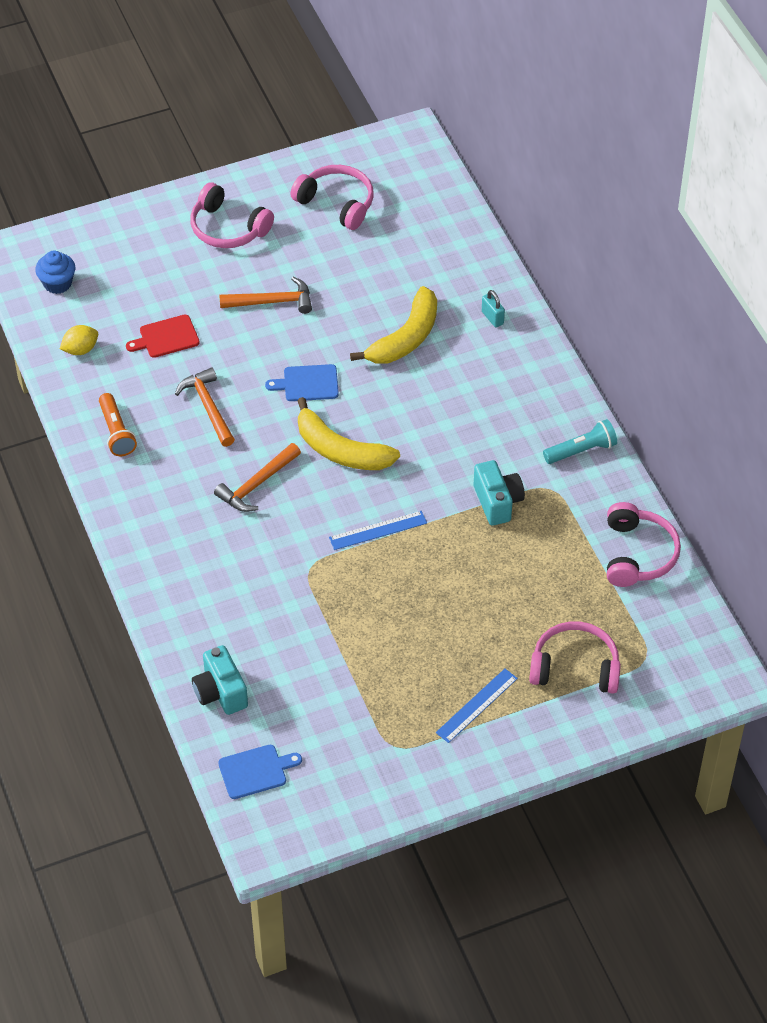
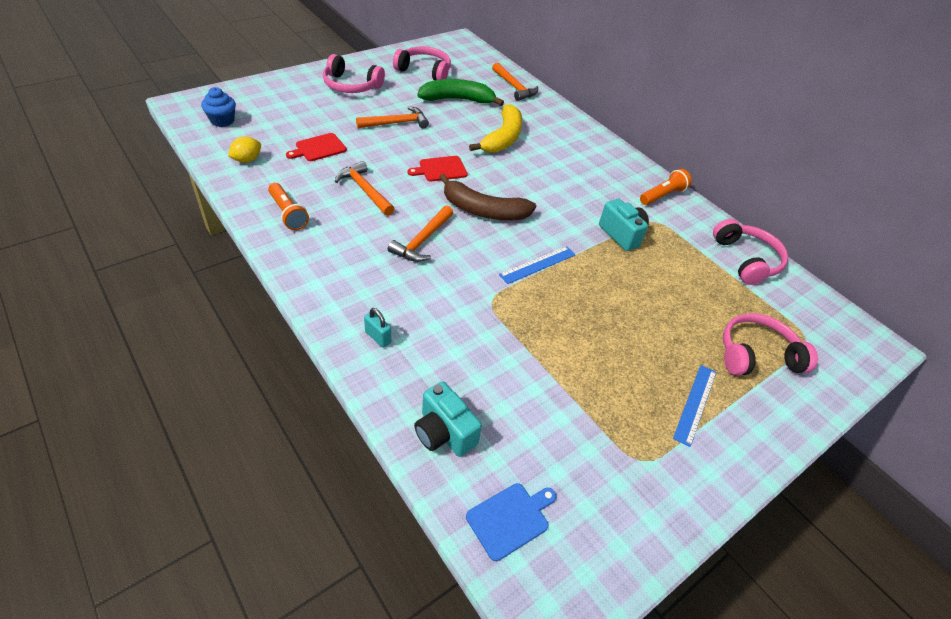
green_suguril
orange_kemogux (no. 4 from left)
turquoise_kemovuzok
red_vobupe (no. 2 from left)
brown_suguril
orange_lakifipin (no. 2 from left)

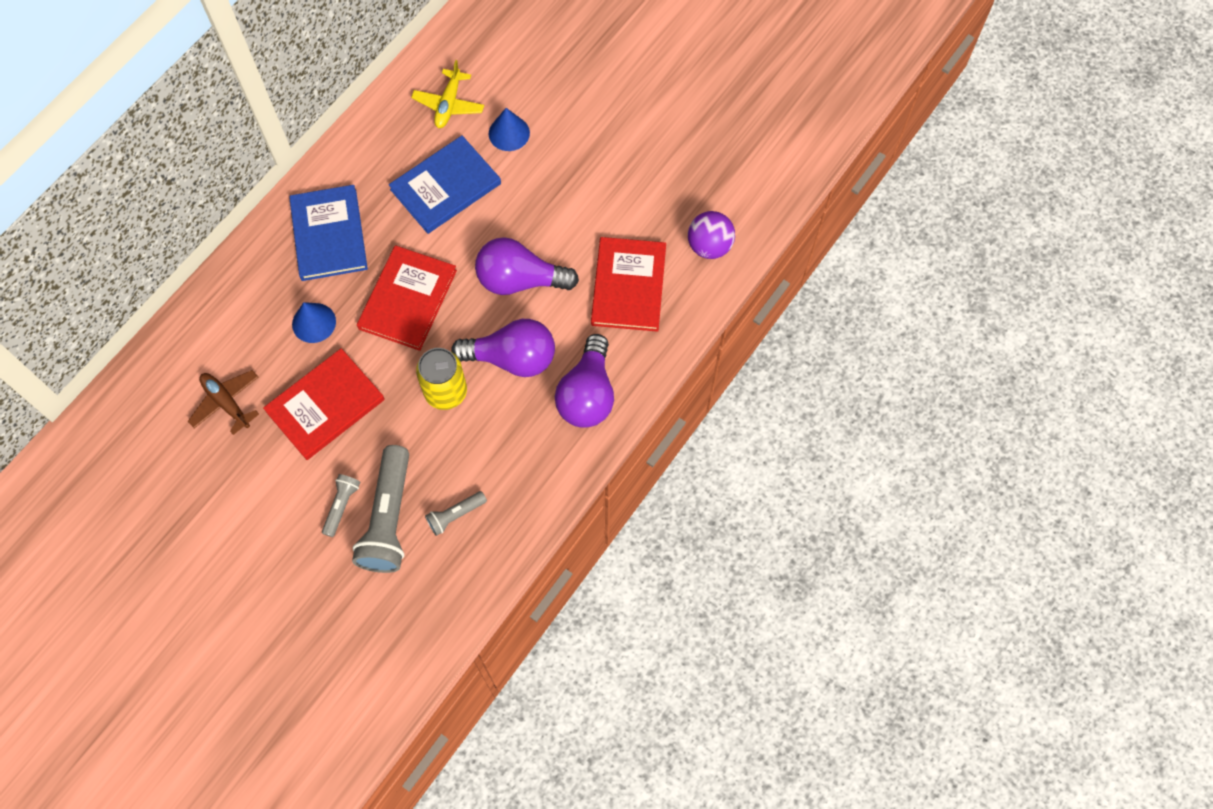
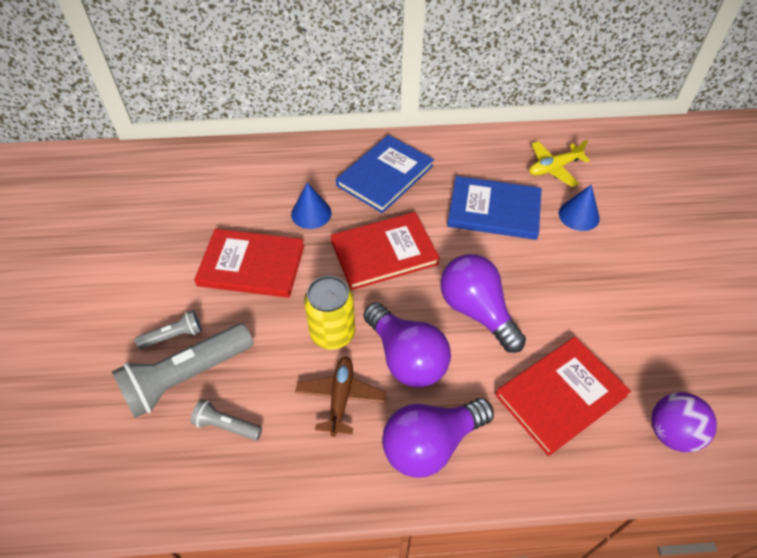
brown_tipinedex

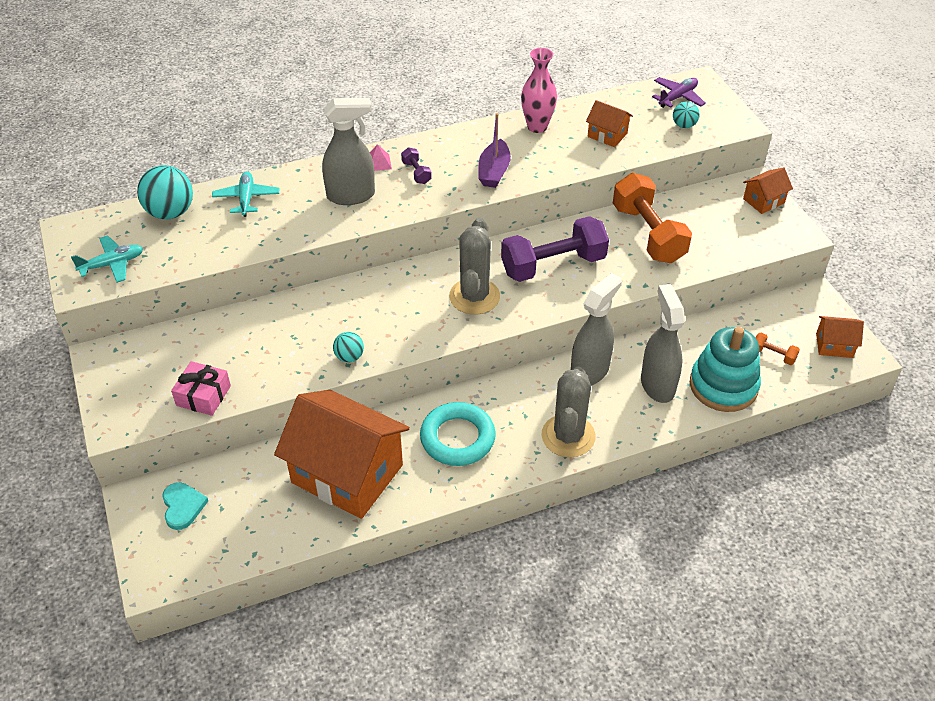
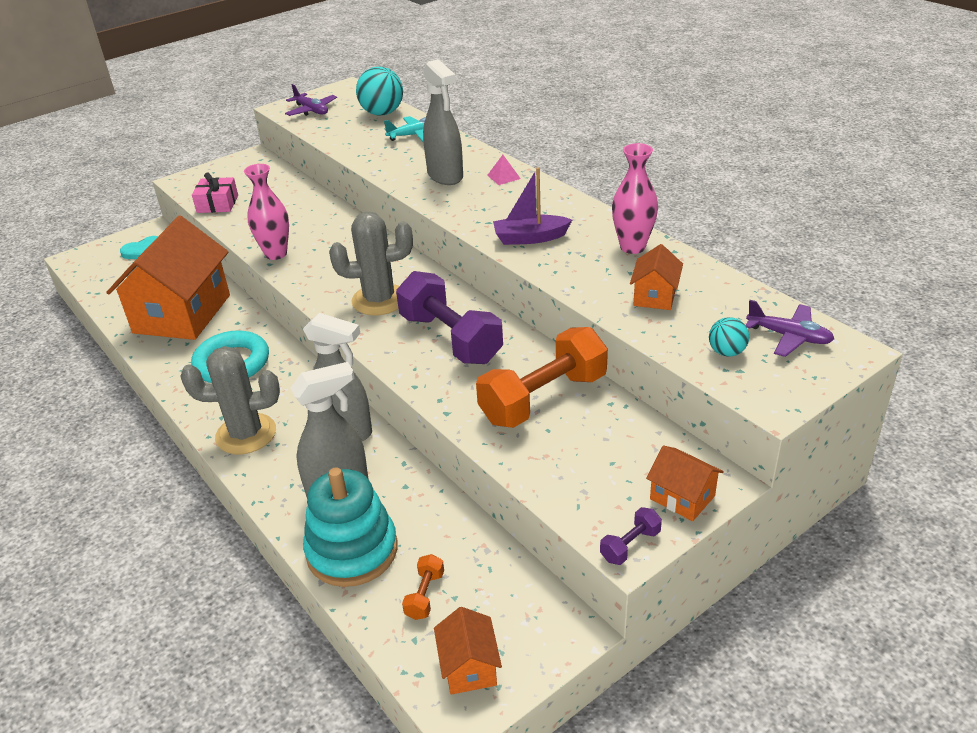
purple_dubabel (no. 2 from left)
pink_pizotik (no. 1 from left)
purple_tipinedex (no. 1 from left)

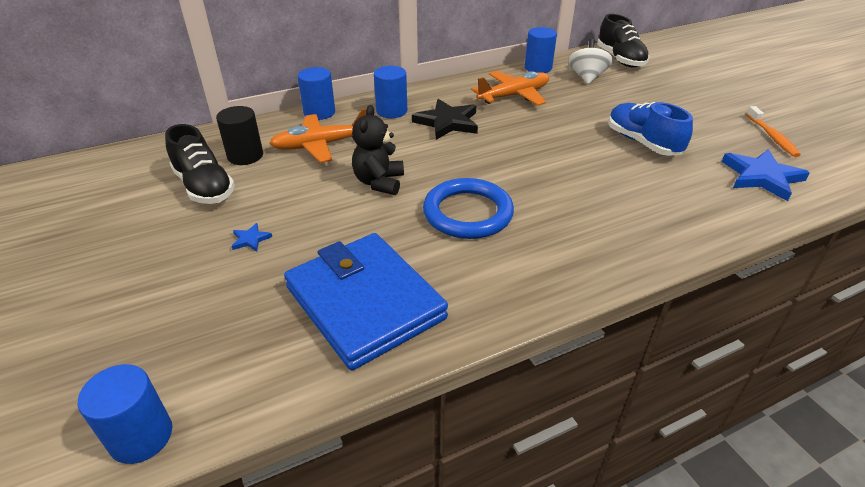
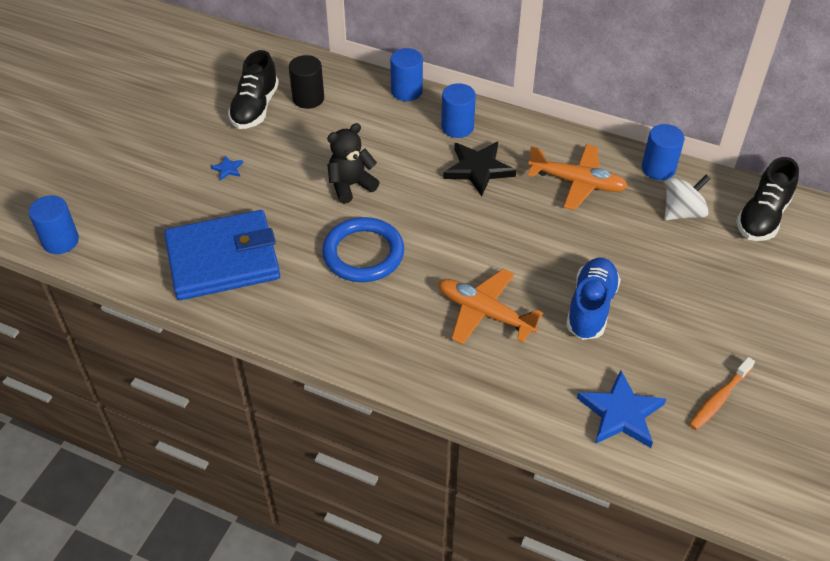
orange_tipinedex (no. 1 from left)
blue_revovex

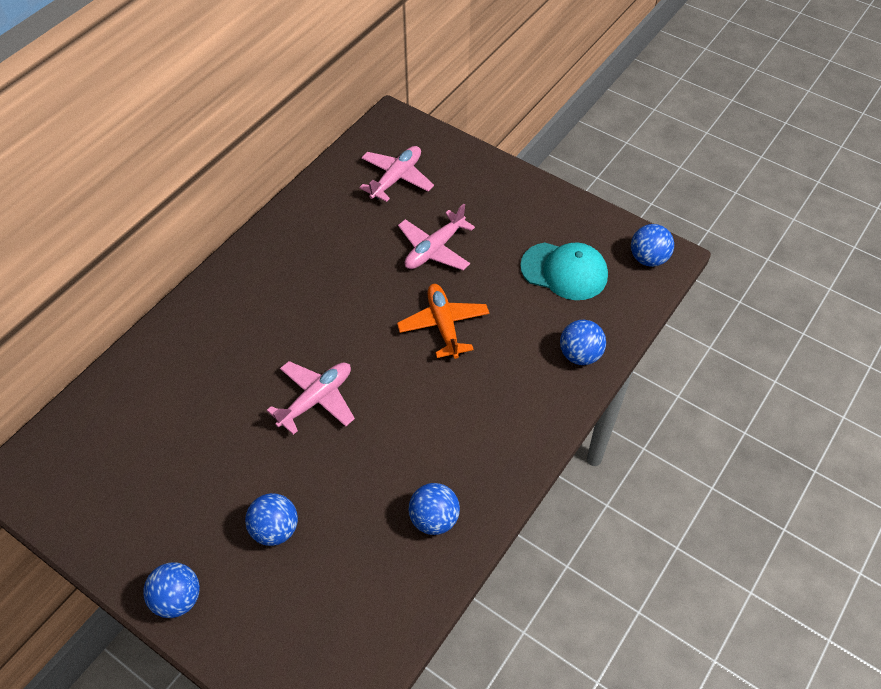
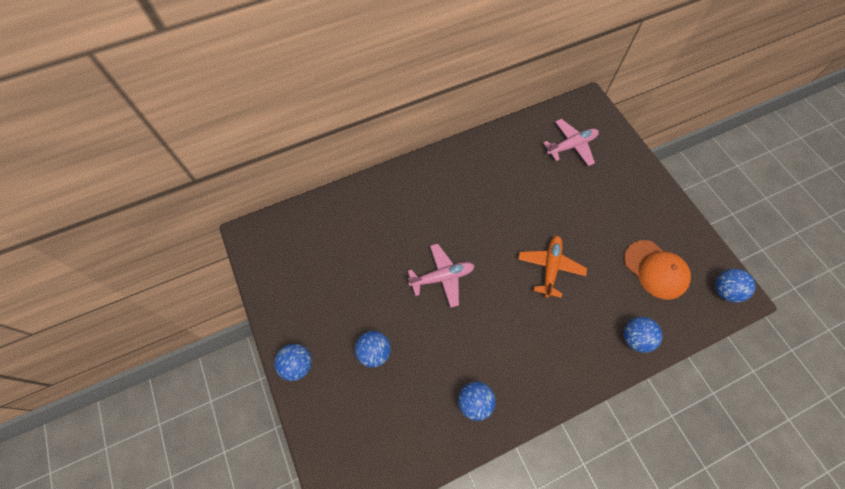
pink_tipinedex (no. 3 from left in the first image)
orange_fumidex

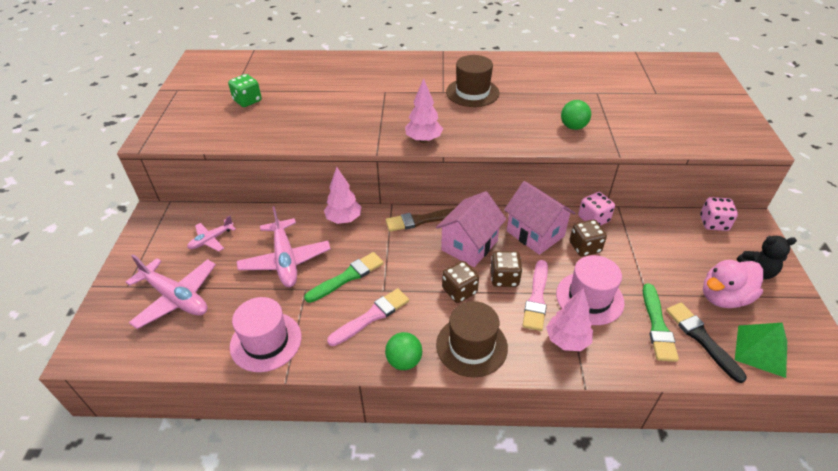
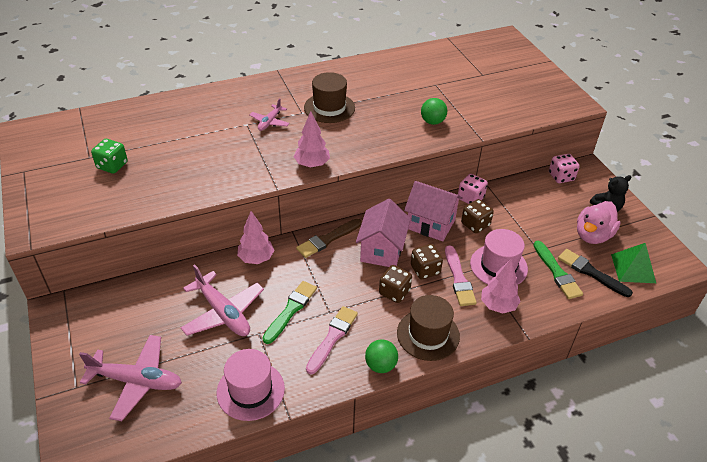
pink_tipinedex (no. 3 from left)

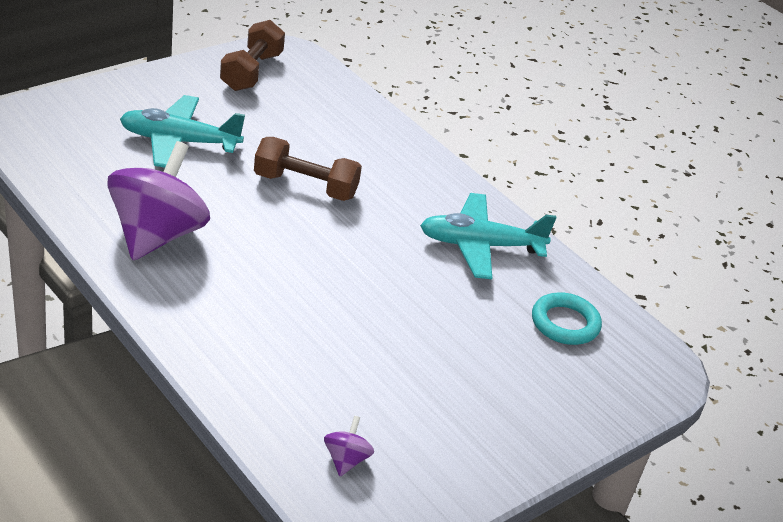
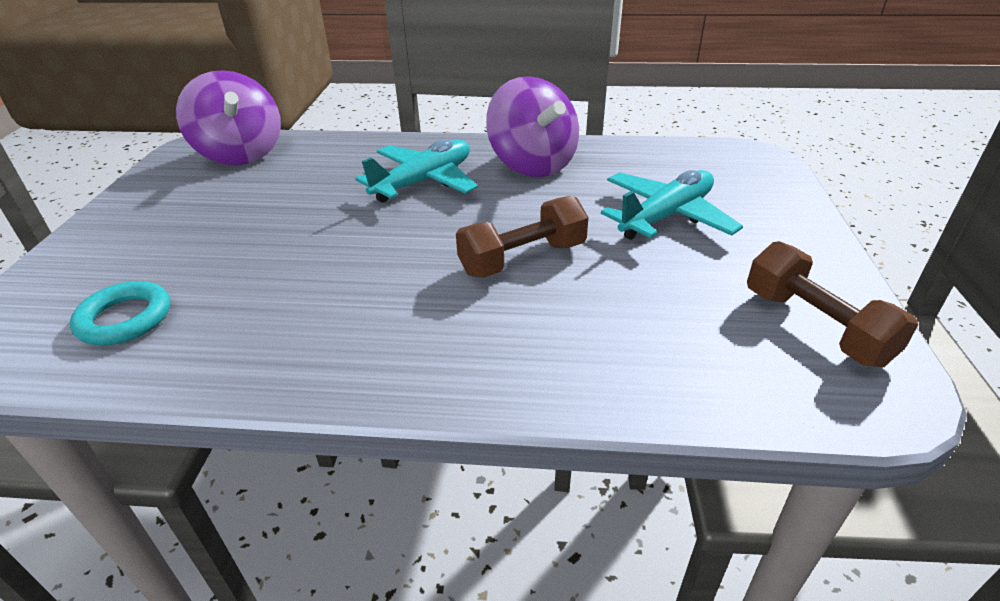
turquoise_tipinedex (no. 1 from left)
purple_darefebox (no. 1 from left)

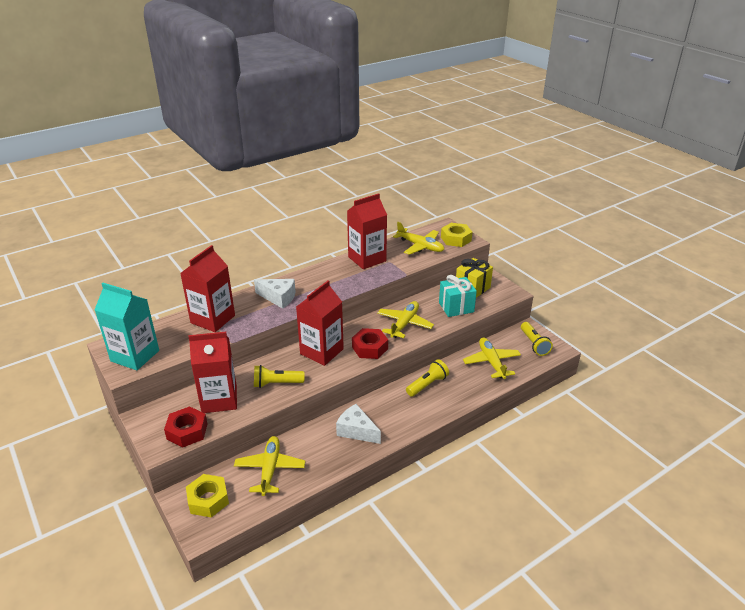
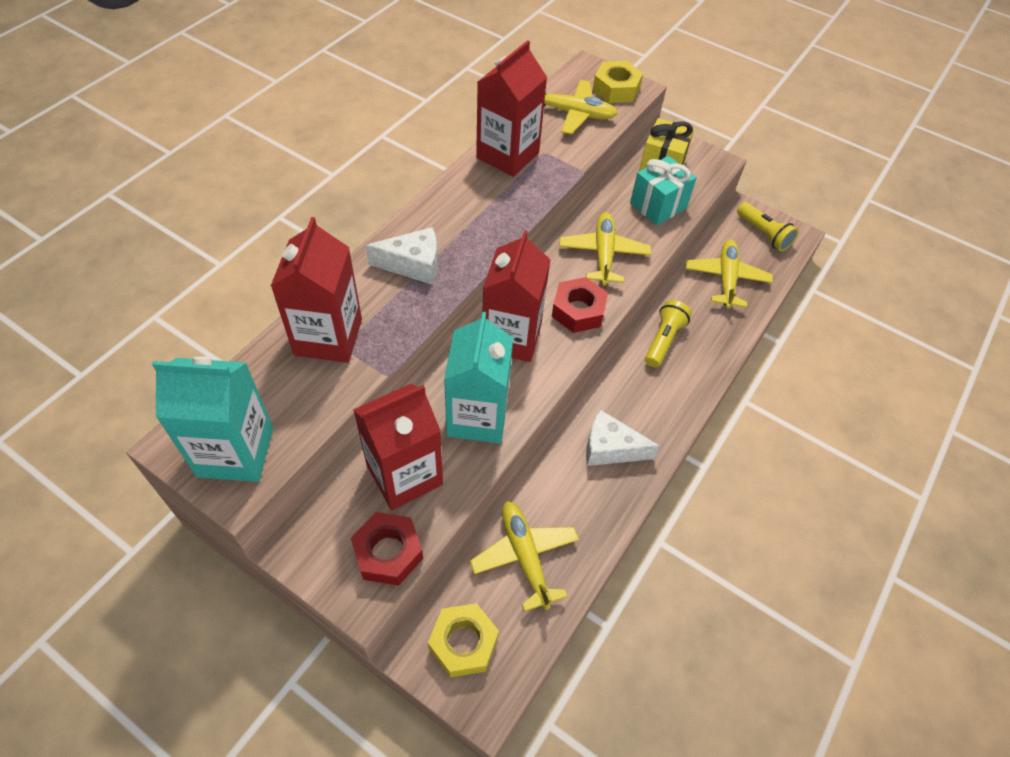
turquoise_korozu (no. 2 from left)
yellow_tipinedex (no. 4 from left)

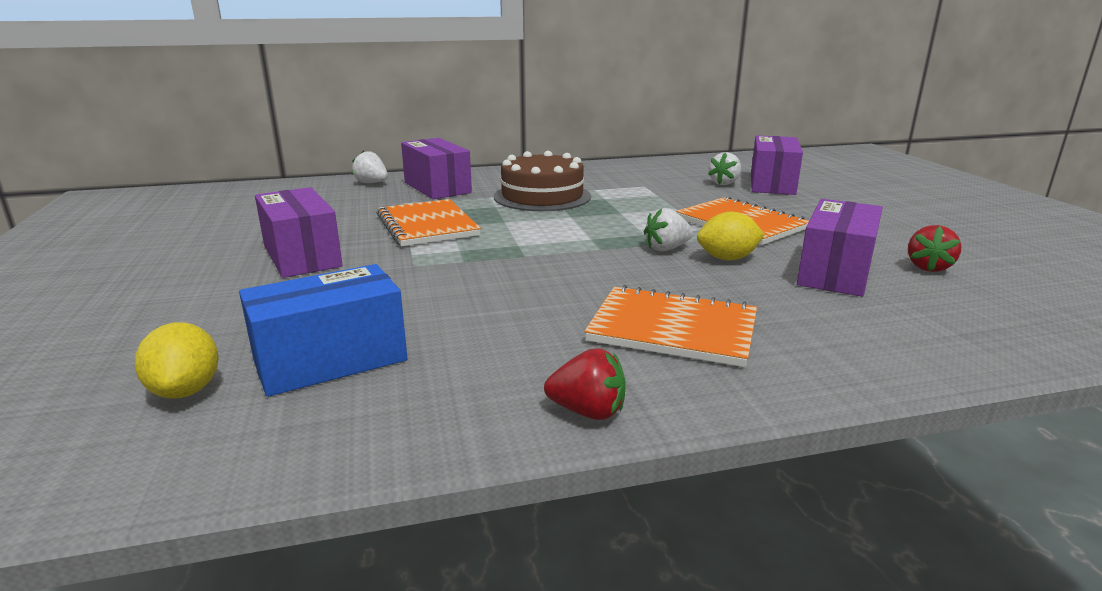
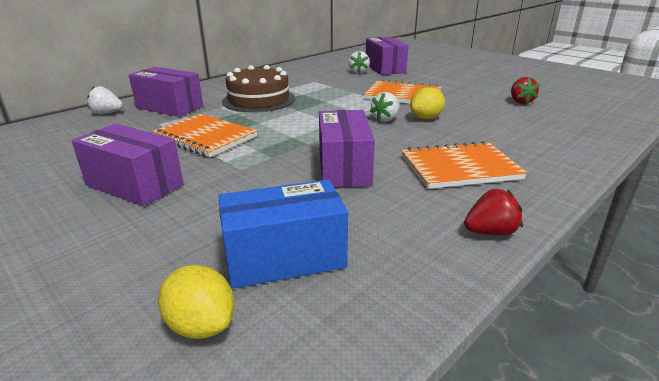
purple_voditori (no. 3 from left)
blue_voditori

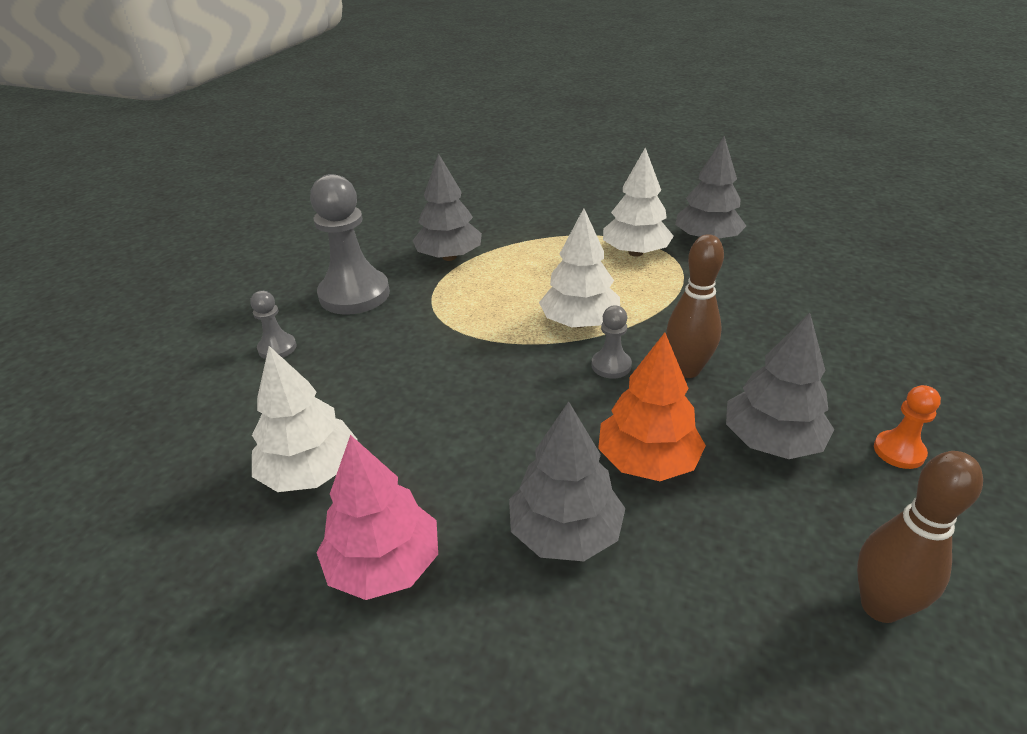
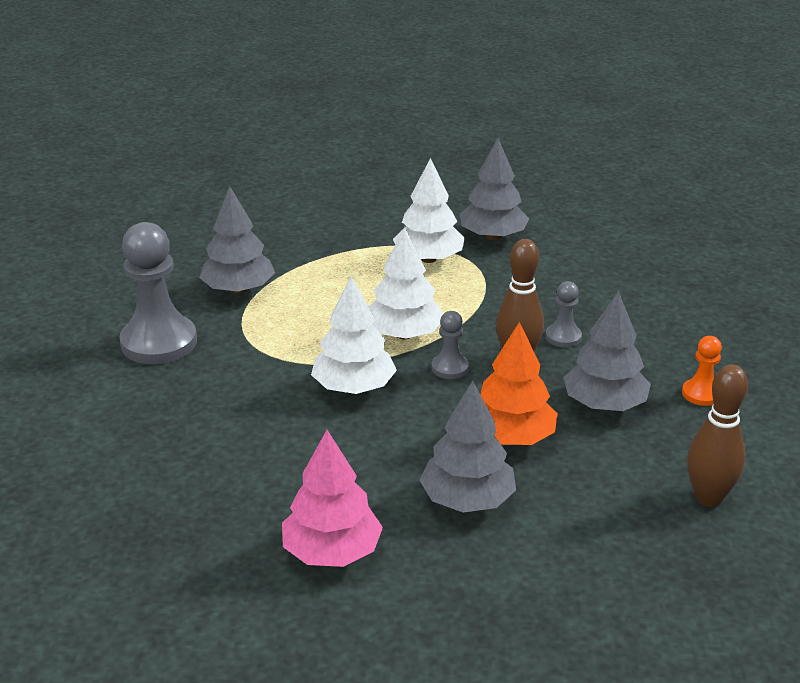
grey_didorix (no. 3 from left)
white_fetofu (no. 1 from left)

